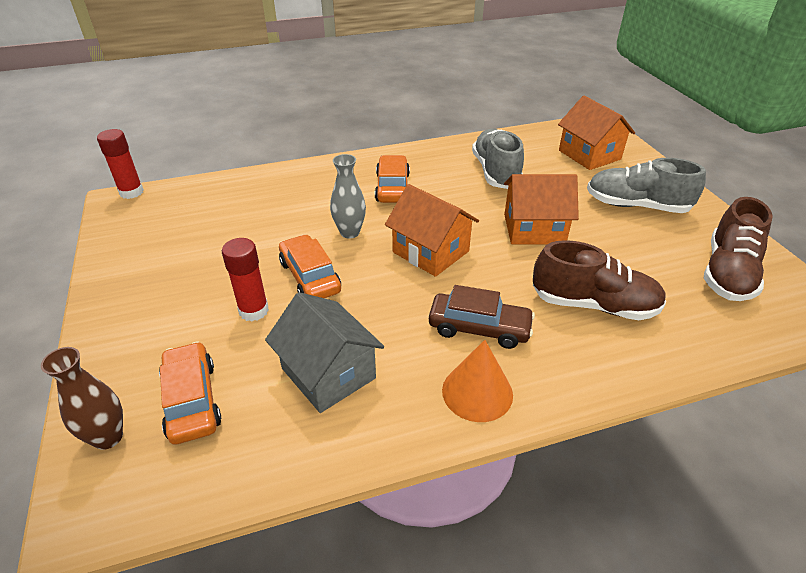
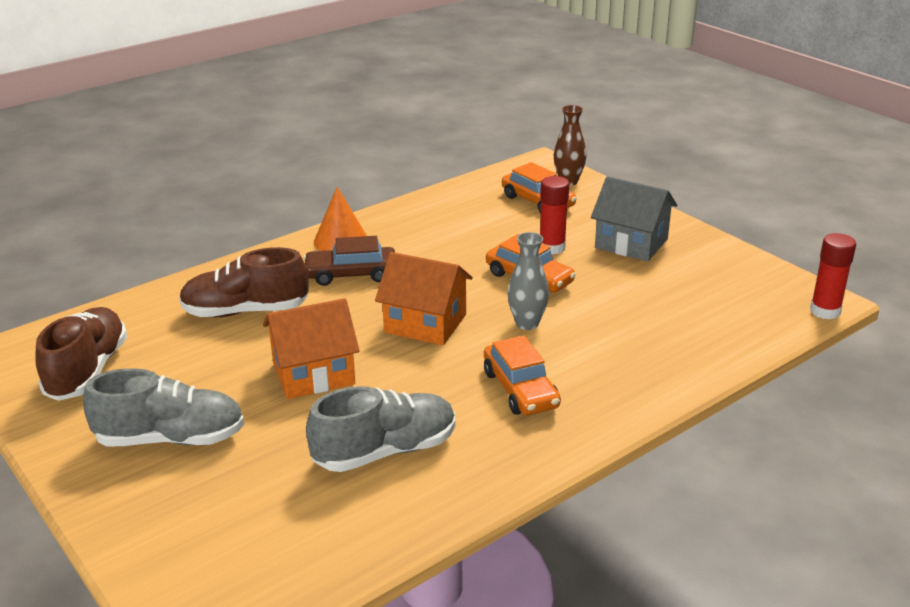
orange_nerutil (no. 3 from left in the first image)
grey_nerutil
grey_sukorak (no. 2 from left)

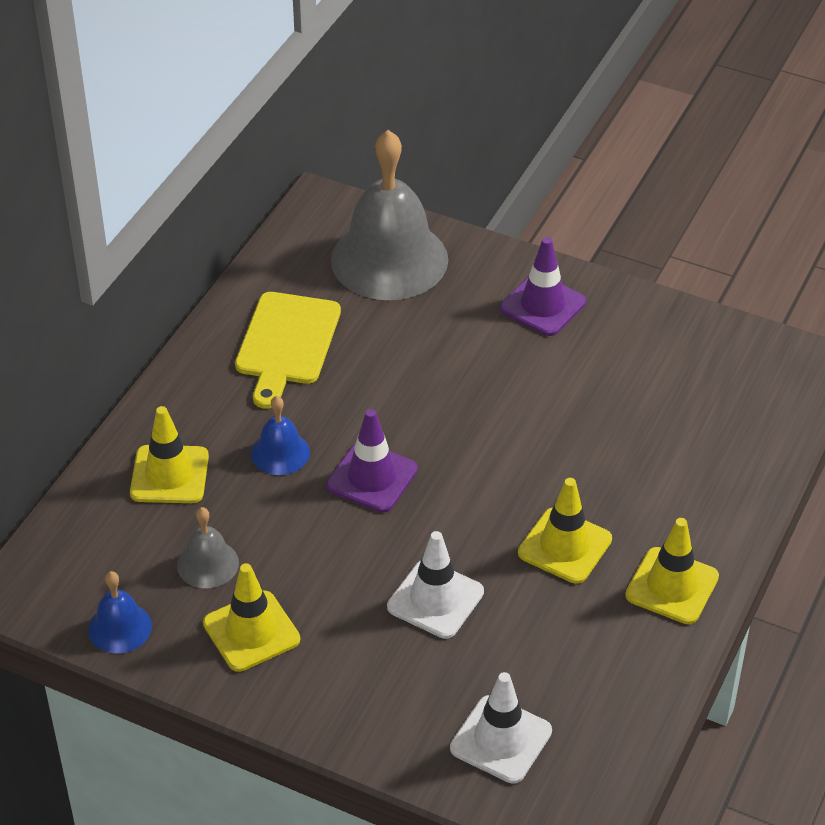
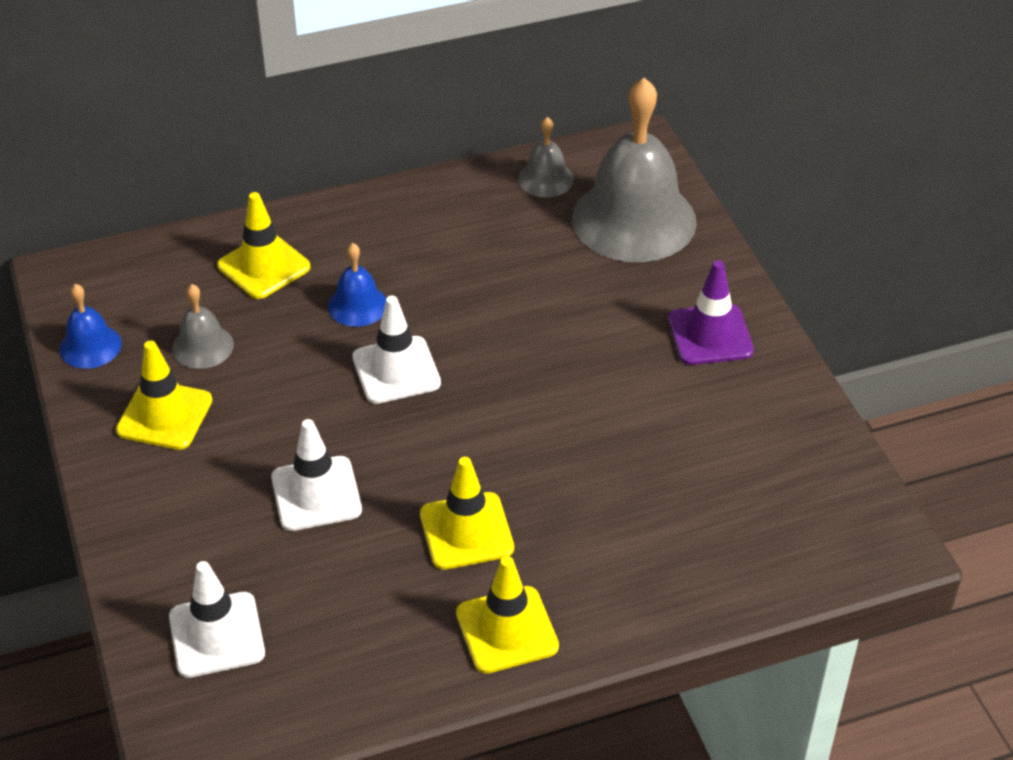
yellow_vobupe
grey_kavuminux (no. 2 from left)
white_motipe (no. 3 from left)

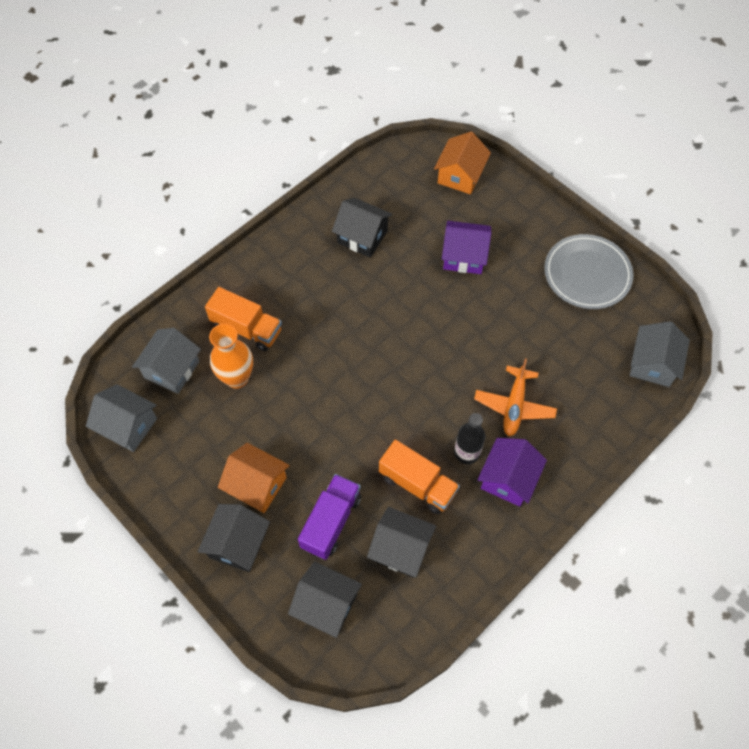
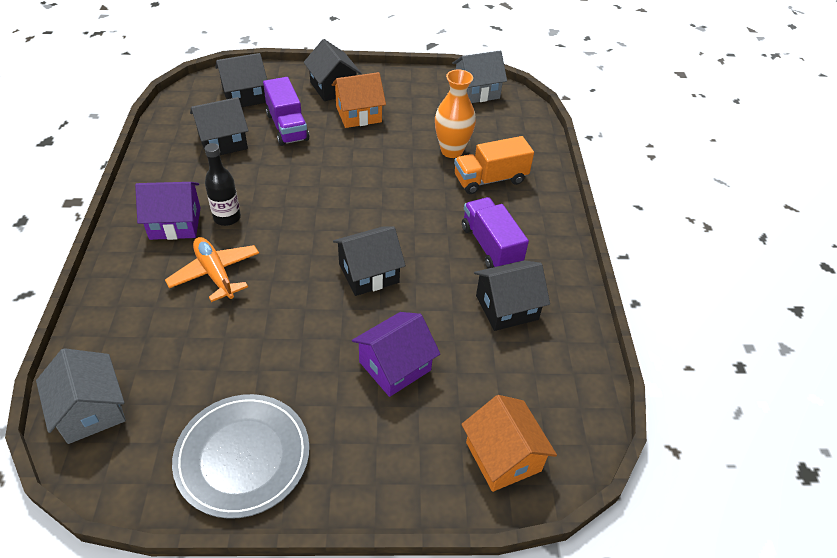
grey_nerutil (no. 2 from left in the first image)
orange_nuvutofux (no. 2 from left in the first image)
black_nerutil (no. 4 from left)
purple_nuvutofux (no. 2 from left)
purple_nerutil (no. 1 from left)

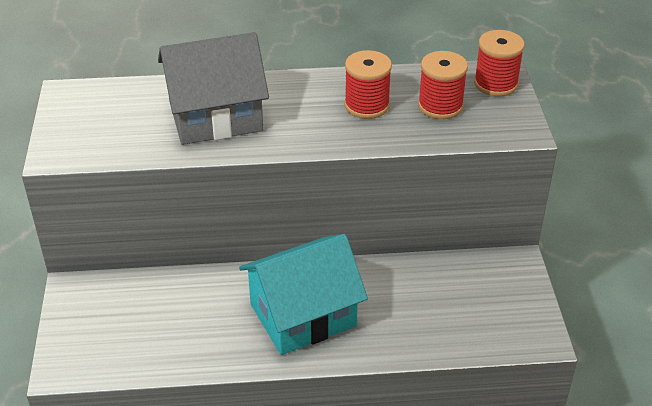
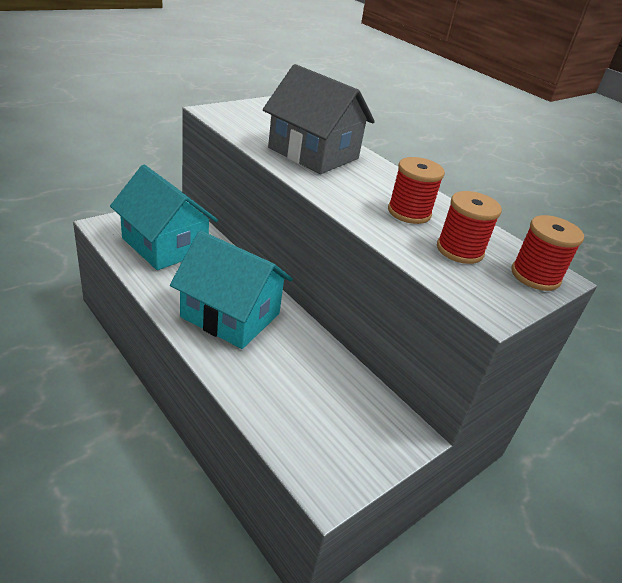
turquoise_nerutil (no. 1 from left)

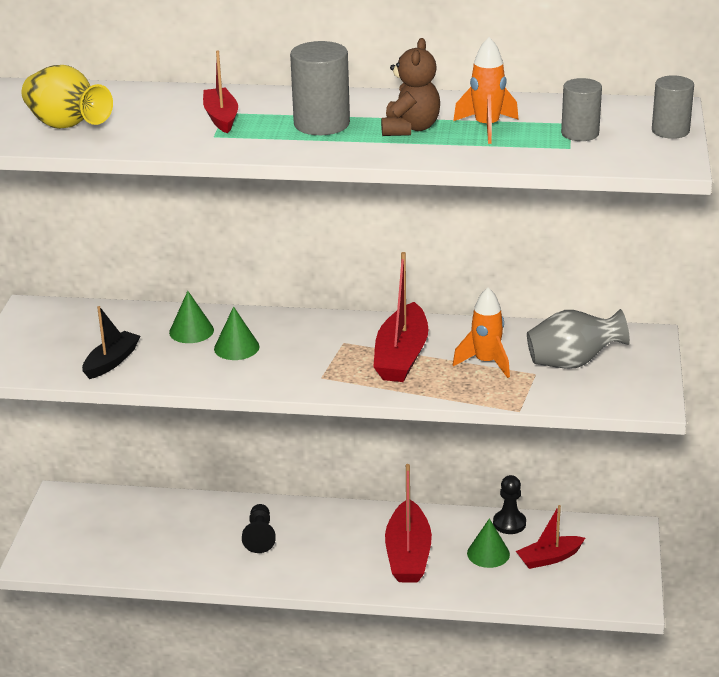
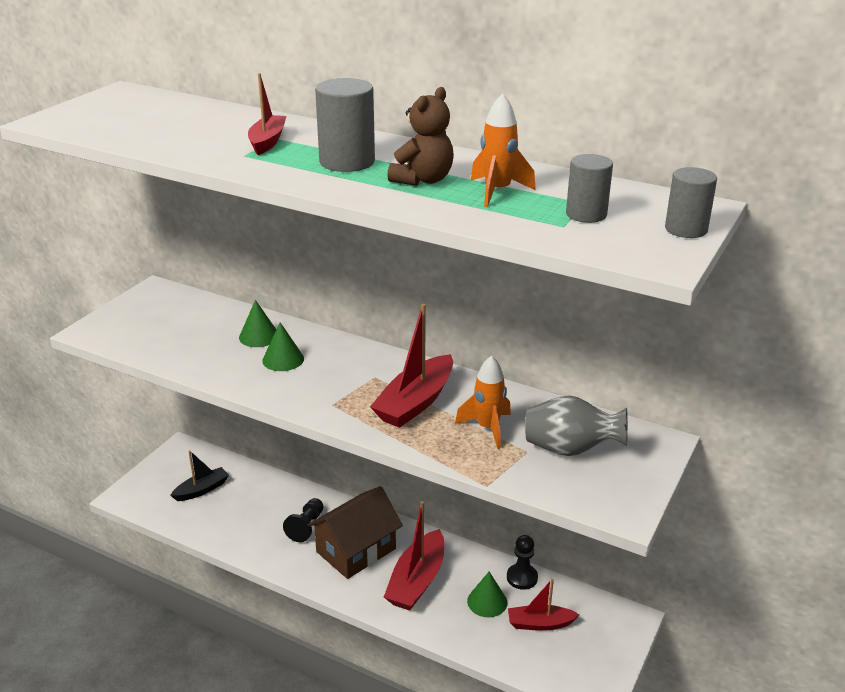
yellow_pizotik
brown_nerutil
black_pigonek

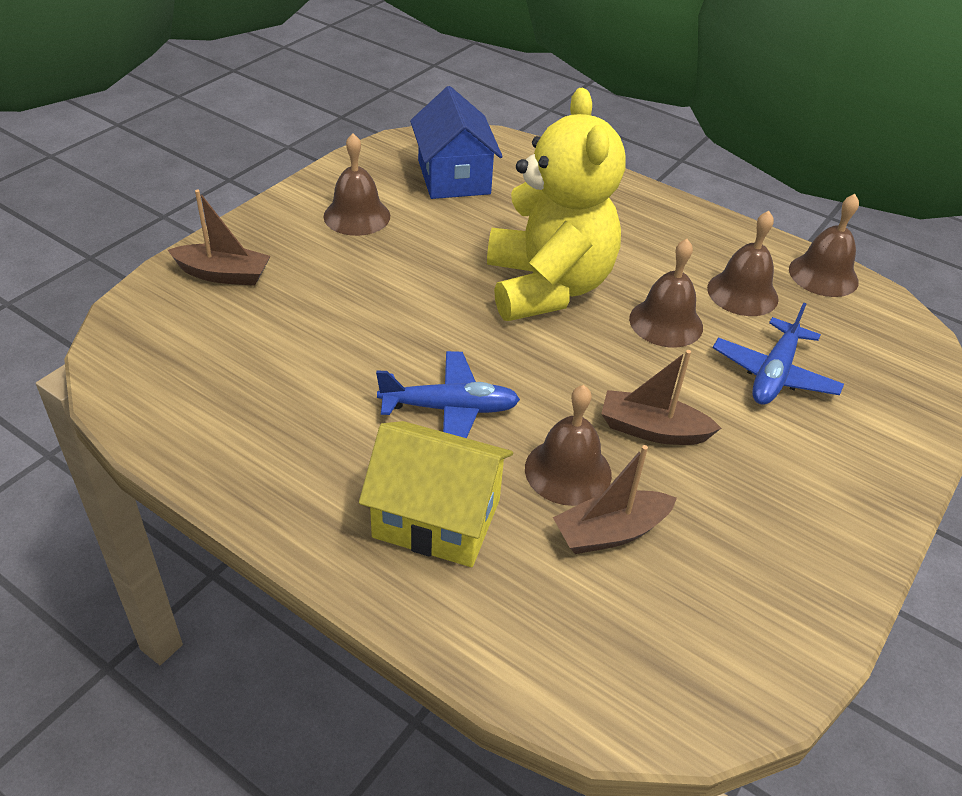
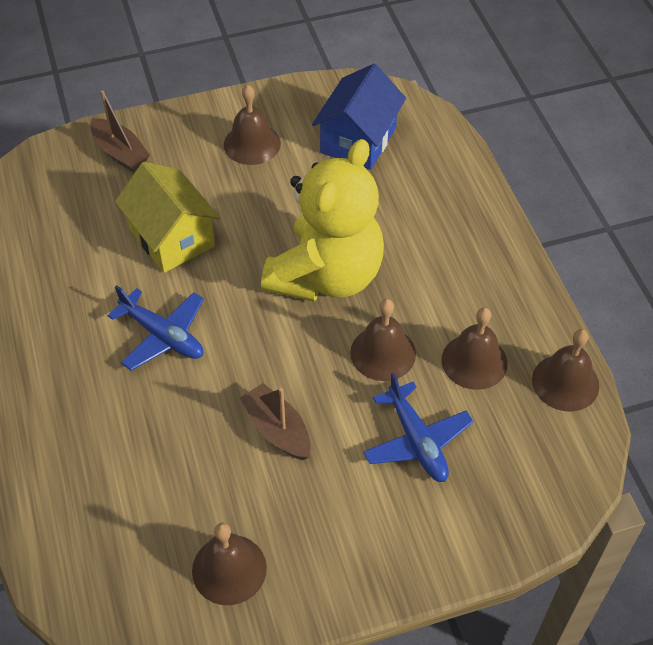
brown_pigonek (no. 2 from left in the first image)
yellow_nerutil
brown_kavuminux (no. 1 from left)
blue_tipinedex (no. 2 from left)

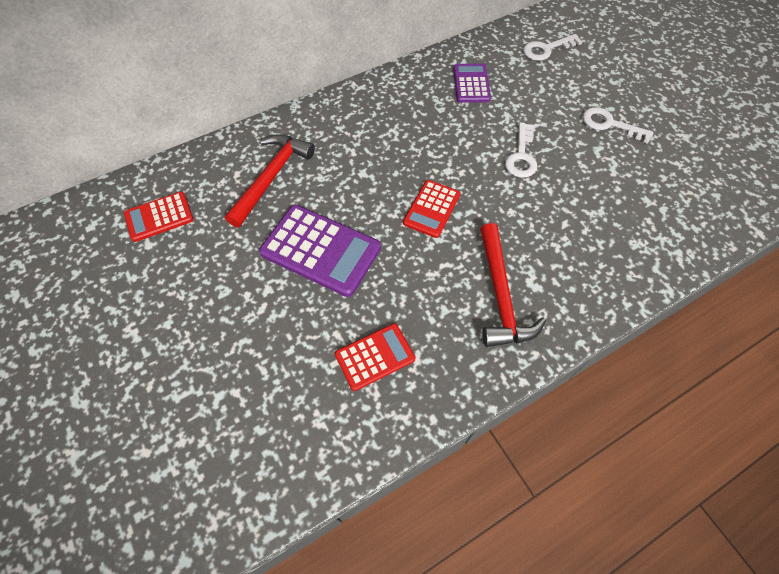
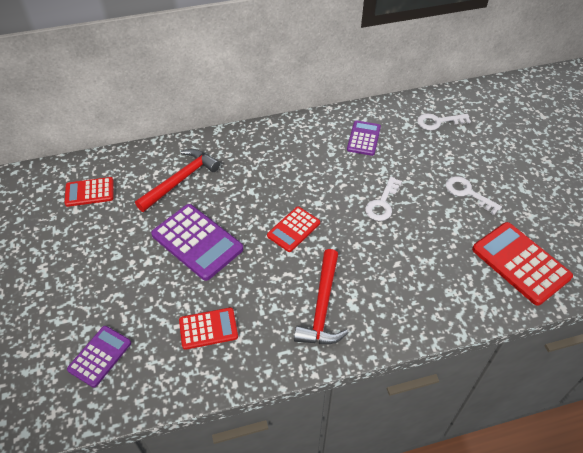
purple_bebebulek (no. 1 from left)
red_bebebulek (no. 4 from left)

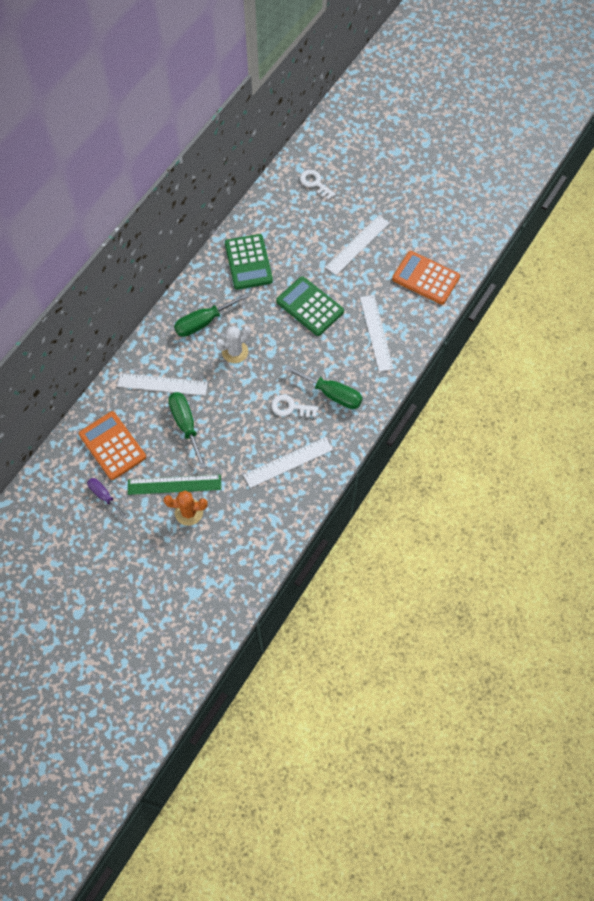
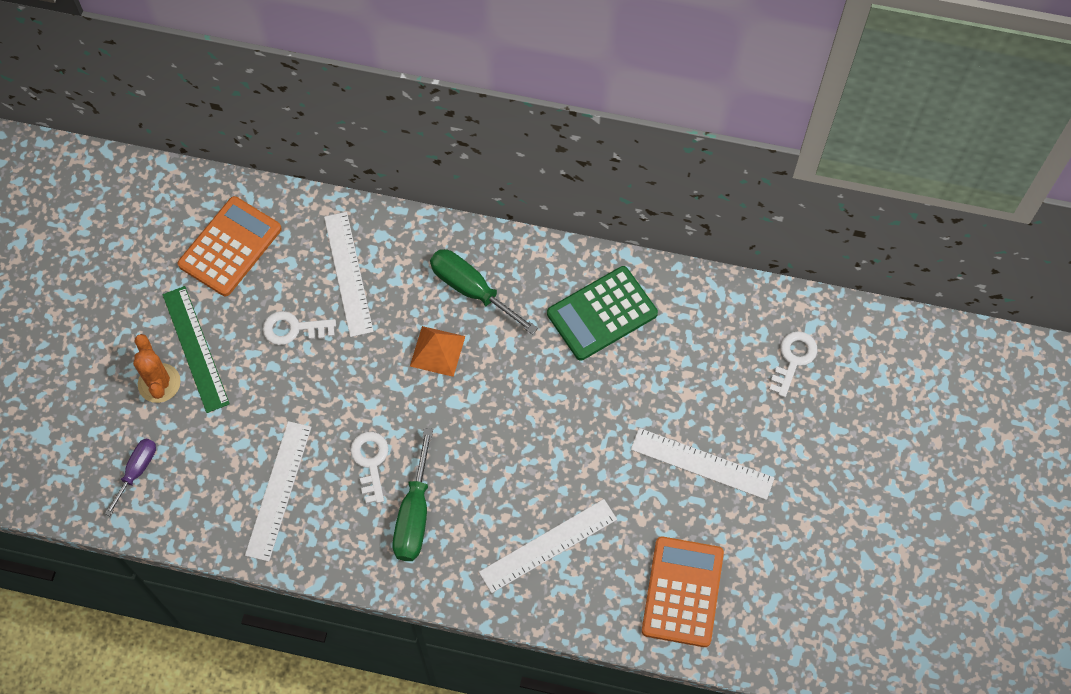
green_bebebulek (no. 2 from left in the first image)
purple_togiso
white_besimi (no. 1 from left)
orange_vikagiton
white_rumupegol (no. 1 from left)

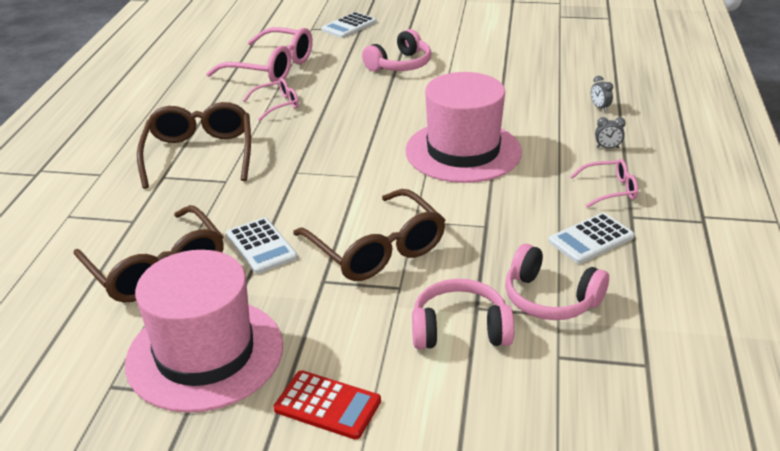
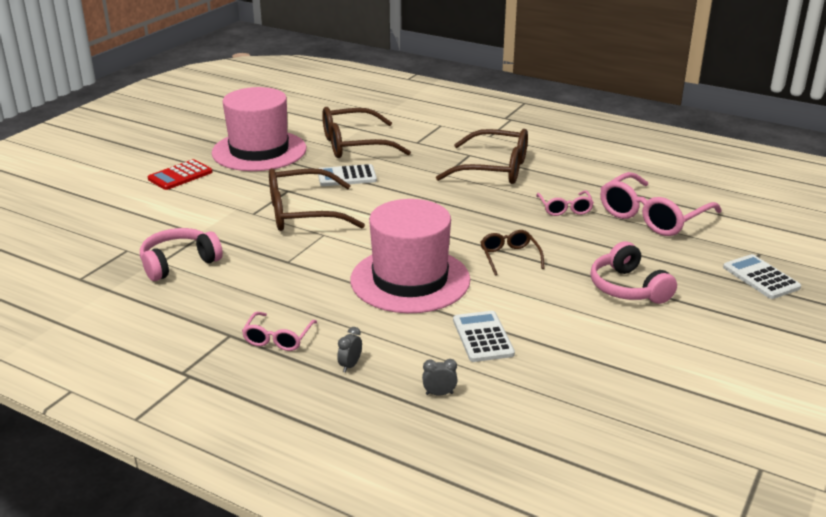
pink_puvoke (no. 2 from left in the first image)
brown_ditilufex (no. 4 from left)
white_bebebulek (no. 2 from left)

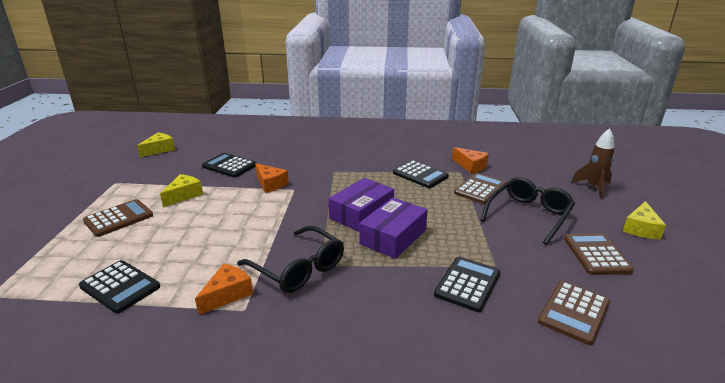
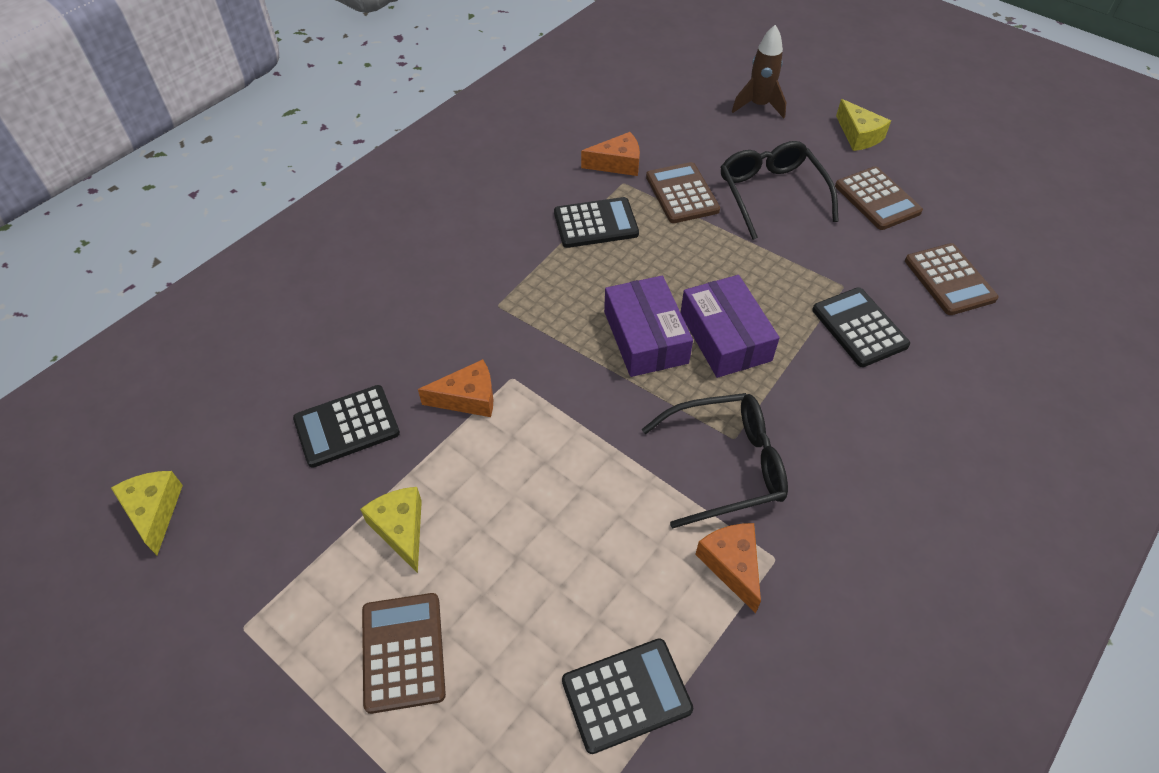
brown_bebebulek (no. 3 from left)

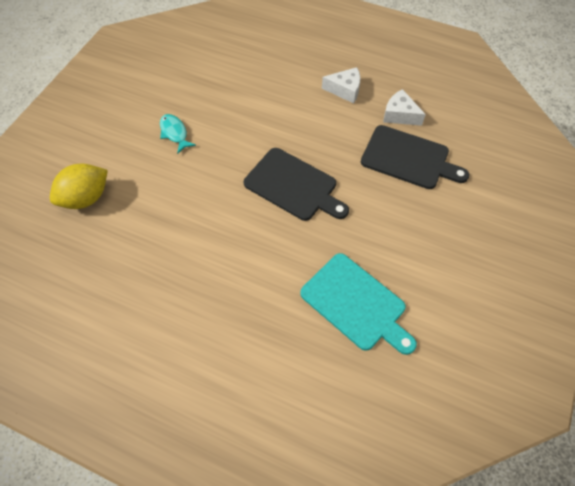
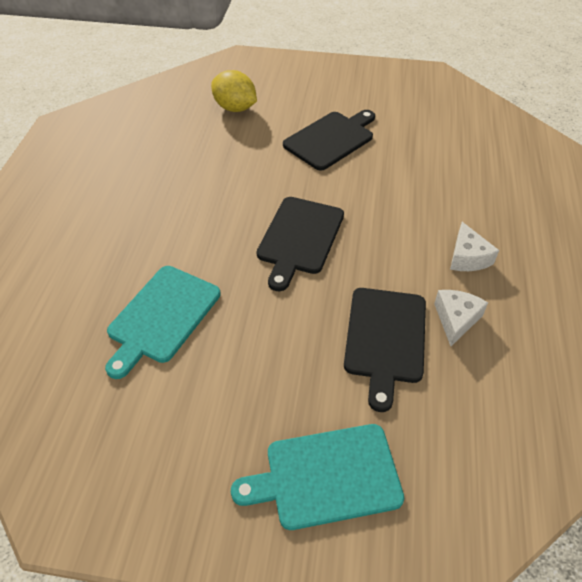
turquoise_vobupe (no. 2 from left)
black_vobupe (no. 2 from left)

